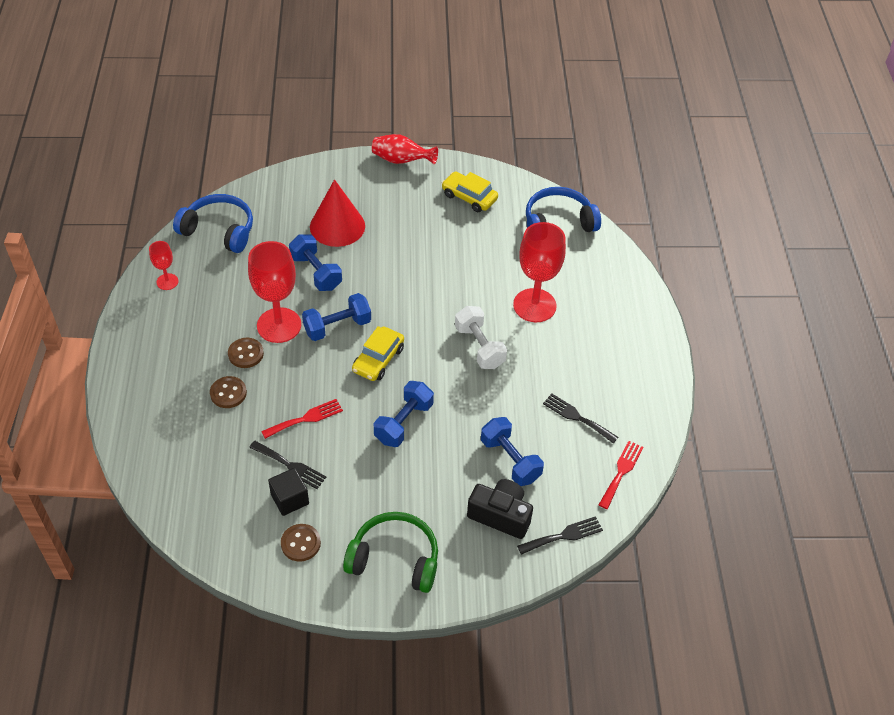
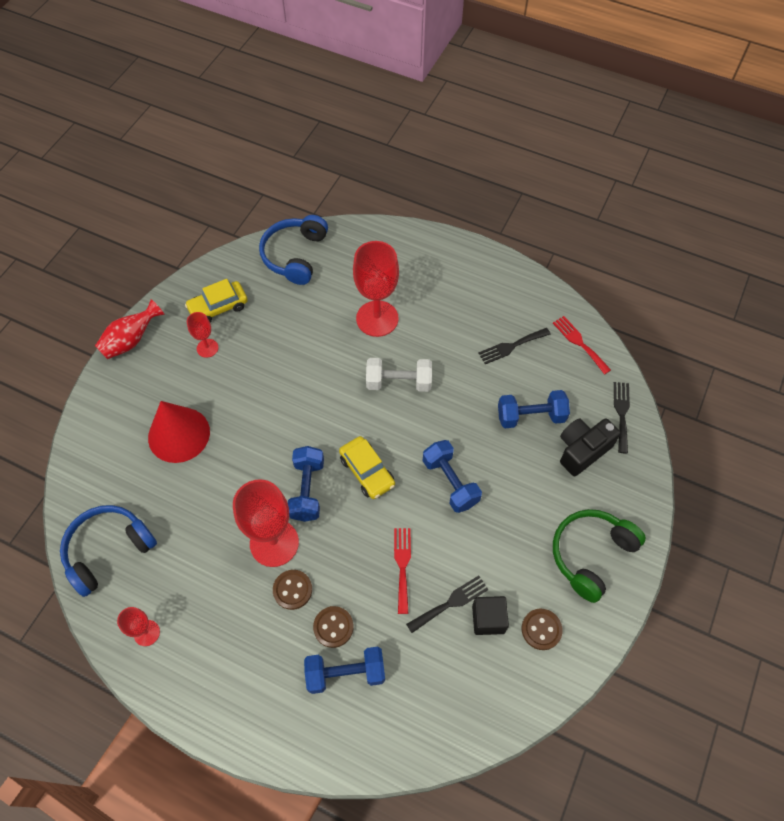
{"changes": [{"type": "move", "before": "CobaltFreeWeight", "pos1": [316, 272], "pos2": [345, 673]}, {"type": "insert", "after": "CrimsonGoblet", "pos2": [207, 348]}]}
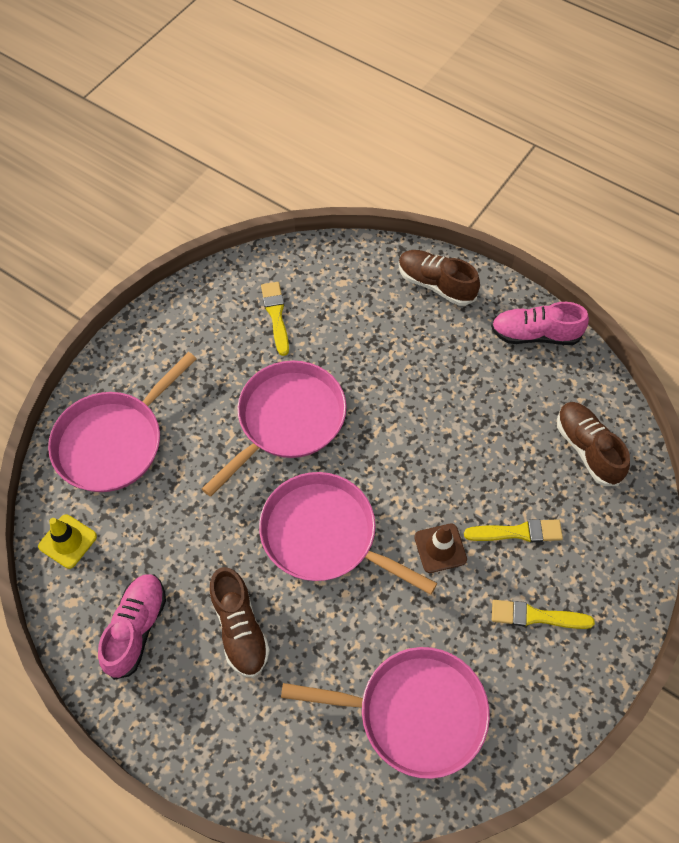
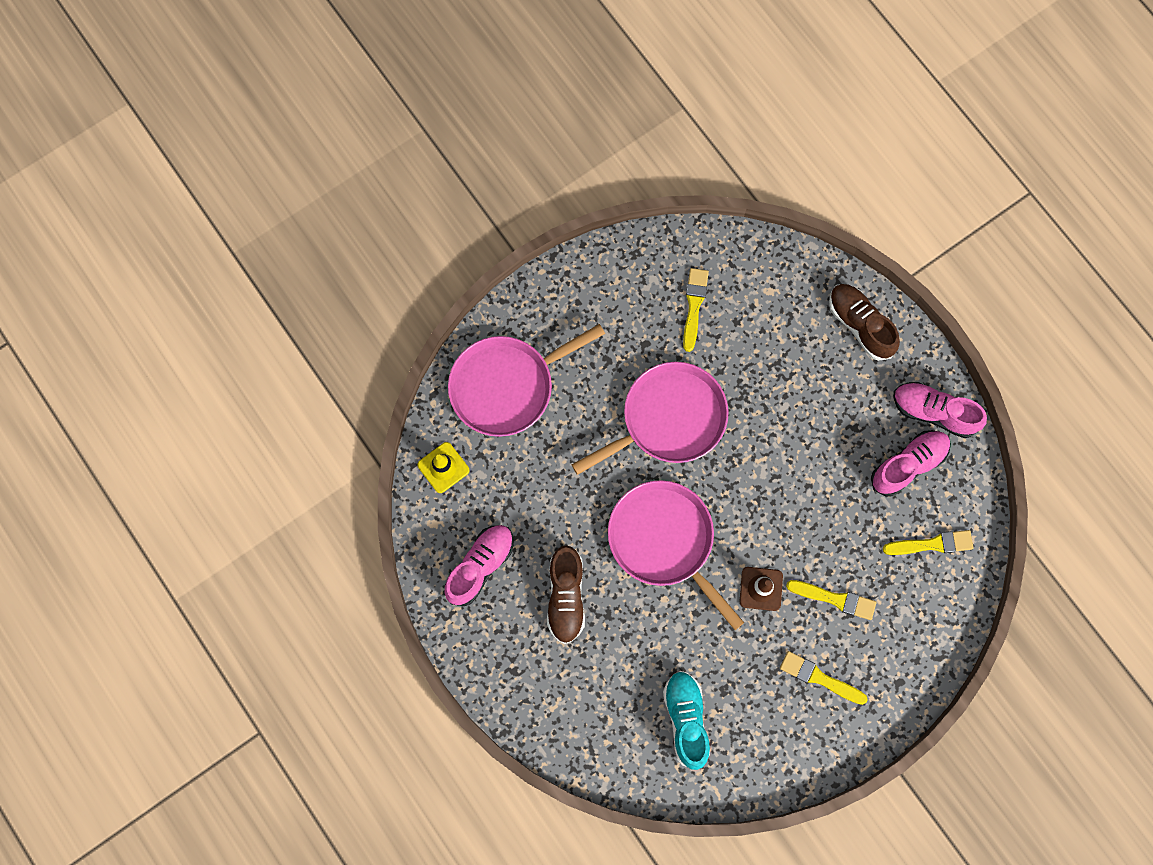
{"changes": [{"type": "replace", "before": "DarkBrownSneaker", "after": "BrightYellowPaintbrush", "pos1": [587, 449], "pos2": [932, 544]}, {"type": "replace", "before": "PinkSkillet", "after": "TealSneaker", "pos1": [415, 713], "pos2": [686, 719]}, {"type": "insert", "after": "PinkSneaker", "pos2": [908, 465]}]}
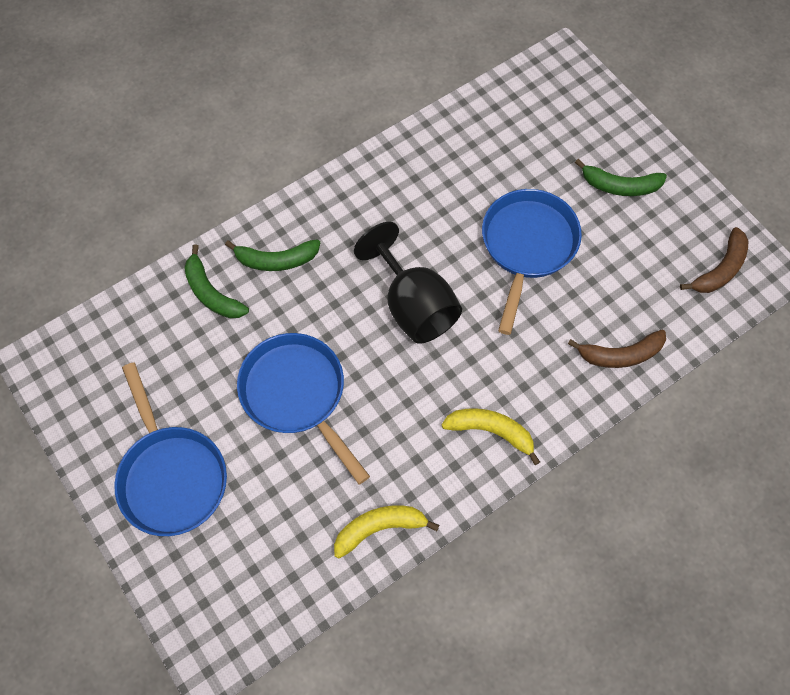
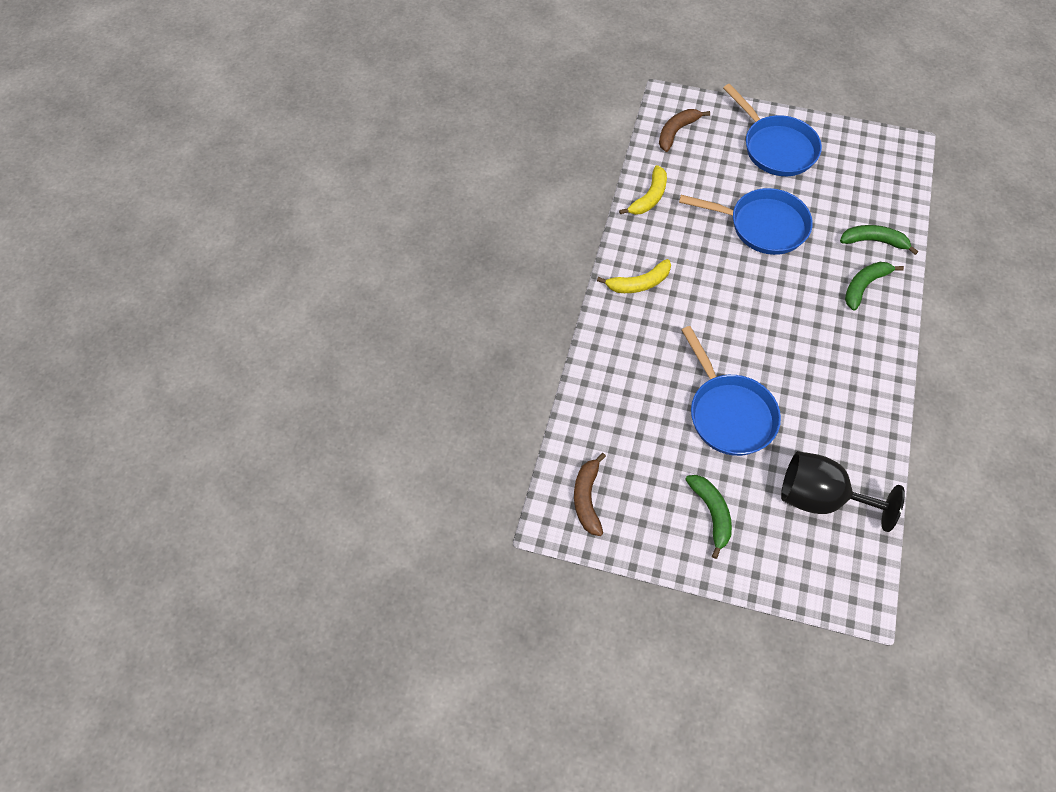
{"changes": [{"type": "rotate", "before": "EmeraldBananaFruit", "pos1": [620, 186], "pos2": [711, 513], "turn": 105}, {"type": "move", "before": "JetBlackGoblet", "pos1": [413, 305], "pos2": [820, 498]}, {"type": "move", "before": "DarkBrownBananaFruit", "pos1": [620, 354], "pos2": [676, 132]}, {"type": "rotate", "before": "CobaltSkillet", "pos1": [171, 476], "pos2": [776, 148], "turn": -150}]}
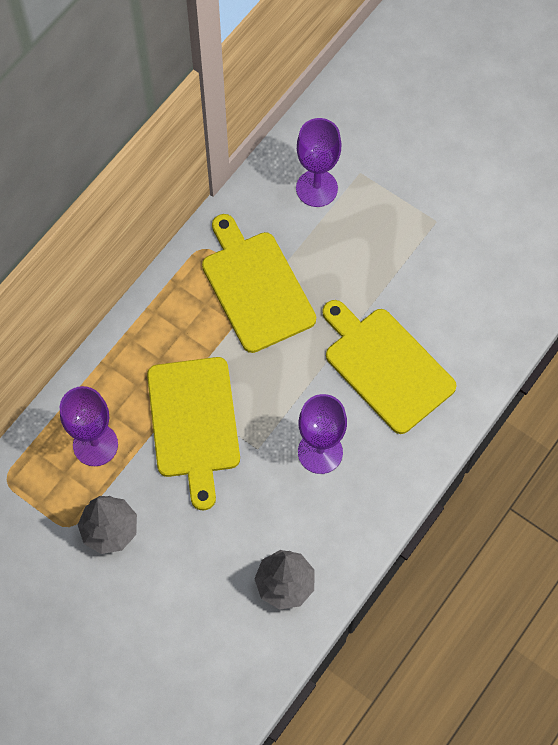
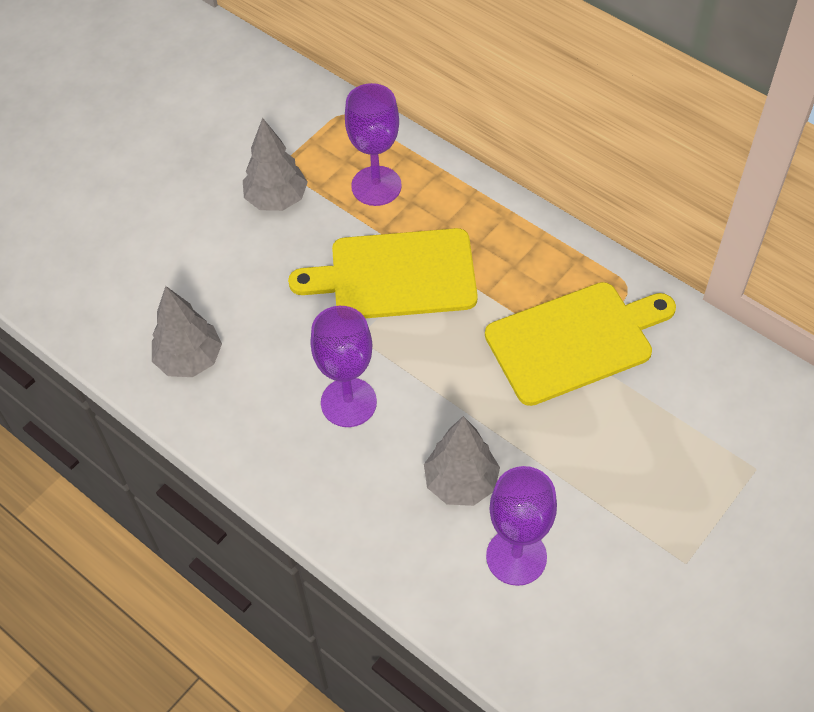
{"changes": [{"type": "move", "before": "RoyalPurpleGoblet", "pos1": [316, 188], "pos2": [516, 556]}, {"type": "replace", "before": "BrightYellowChoppingBoard", "after": "AshGreyFirTree", "pos1": [385, 366], "pos2": [461, 483]}]}
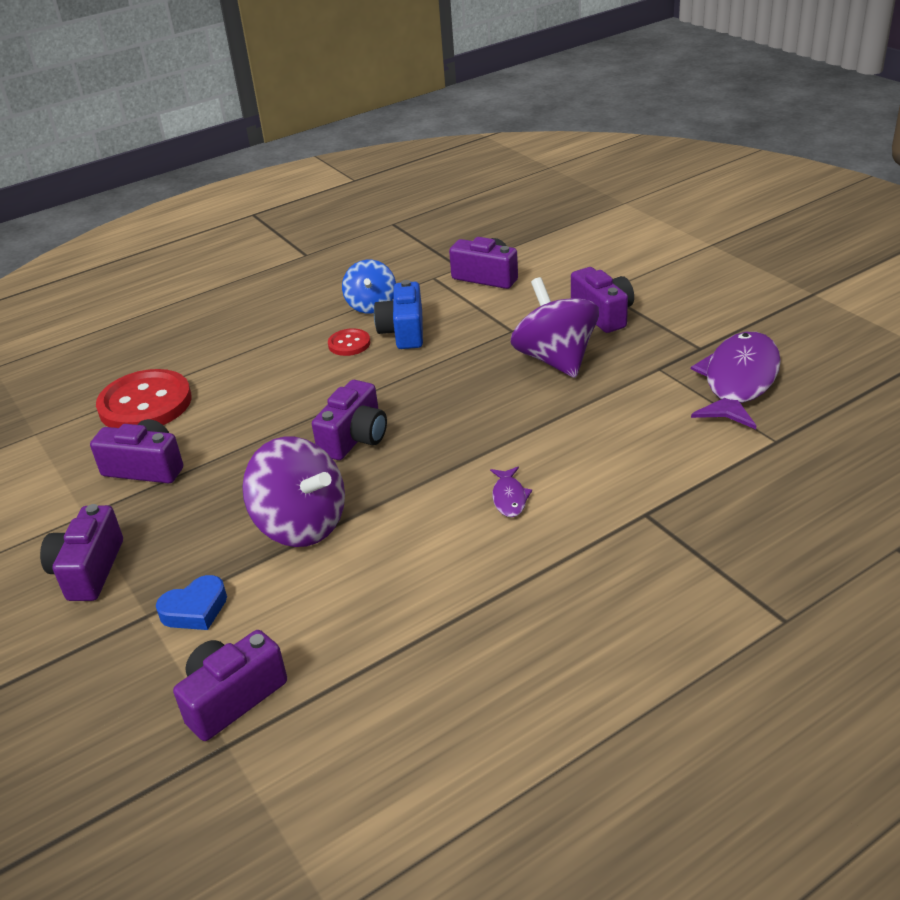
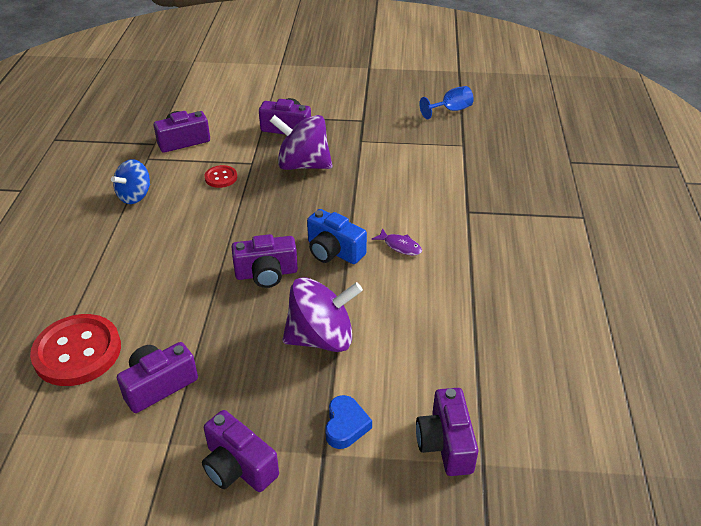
{"changes": [{"type": "rotate", "before": "CobaltWhirligig", "pos1": [371, 305], "pos2": [135, 196], "turn": 90}, {"type": "move", "before": "CobaltPhotoCamera", "pos1": [403, 331], "pos2": [333, 251]}, {"type": "move", "before": "CrimsonButton", "pos1": [349, 344], "pos2": [221, 177]}, {"type": "delete", "before": "RoyalPurpleToyFish", "pos1": [738, 381]}, {"type": "rotate", "before": "RoyalPurplePhotoCamera", "pos1": [355, 438], "pos2": [266, 273], "turn": 105}, {"type": "insert", "after": "CobaltGoblet", "pos2": [451, 110]}]}
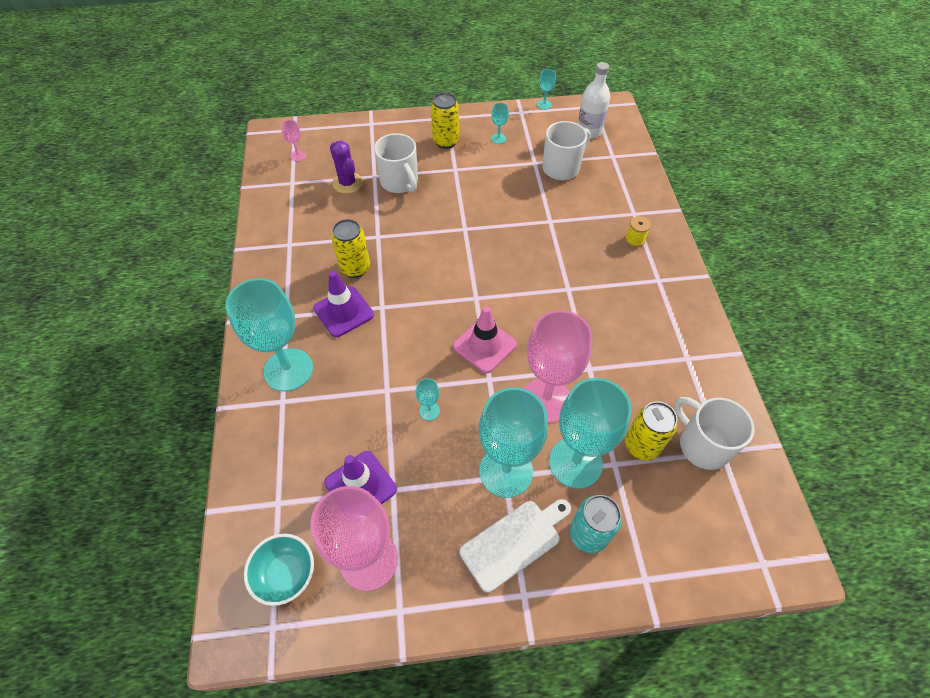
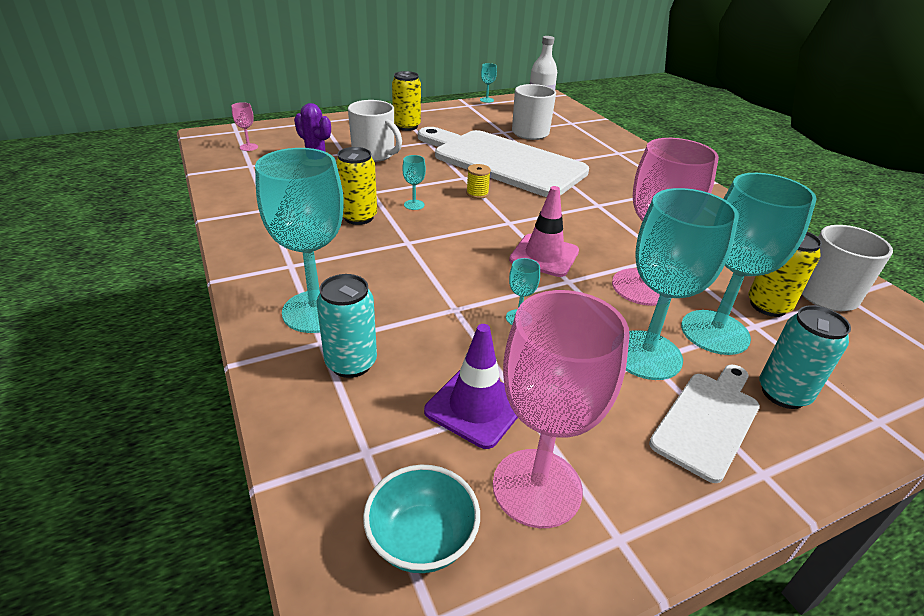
{"changes": [{"type": "move", "before": "TealGoblet", "pos1": [498, 138], "pos2": [414, 205]}, {"type": "move", "before": "BrightYellowBobbin", "pos1": [634, 240], "pos2": [477, 193]}, {"type": "delete", "before": "RoyalPurpleRoadCone", "pos1": [343, 311]}, {"type": "insert", "after": "PureWhiteChoppingBoard", "pos2": [502, 161]}, {"type": "insert", "after": "TealTin", "pos2": [351, 363]}]}
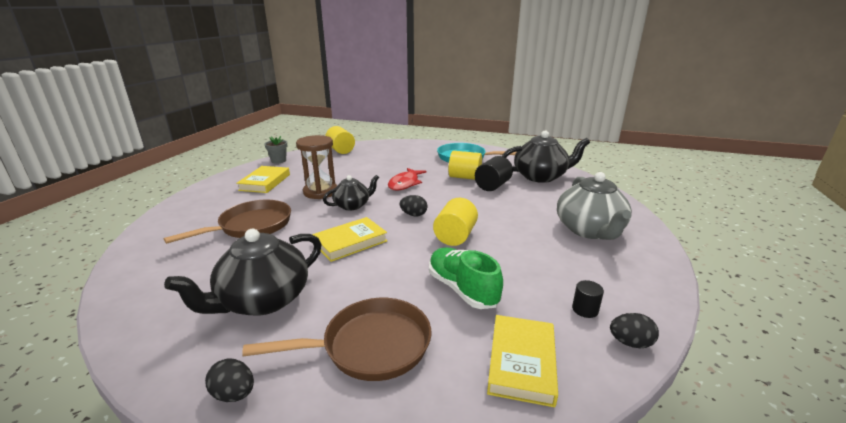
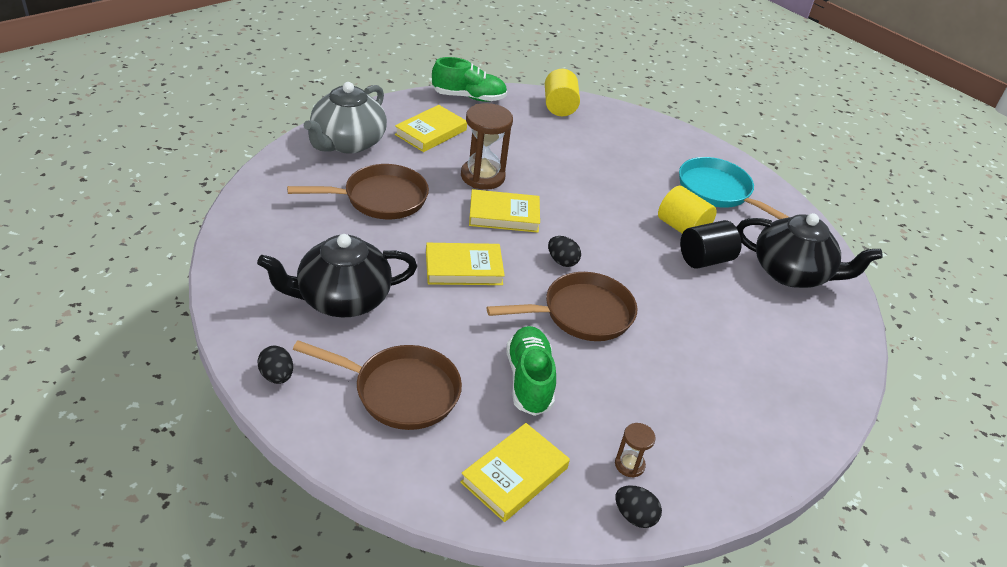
{"changes": [{"type": "replace", "before": "AshGreyPottedPlant", "after": "EmeraldSneaker", "pos1": [278, 161], "pos2": [469, 97]}, {"type": "delete", "before": "CrimsonToyFish", "pos1": [405, 184]}, {"type": "move", "before": "AshGreyChinaTeapot", "pos1": [589, 230], "pos2": [347, 143]}, {"type": "replace", "before": "JetBlackChinaTeapot", "after": "BrightYellowBook", "pos1": [352, 205], "pos2": [504, 215]}, {"type": "replace", "before": "BrightYellowCylinder", "after": "DarkBrownSkillet", "pos1": [455, 236], "pos2": [582, 314]}, {"type": "replace", "before": "JetBlackCylinder", "after": "DarkBrownSandglass", "pos1": [585, 309], "pos2": [629, 465]}]}
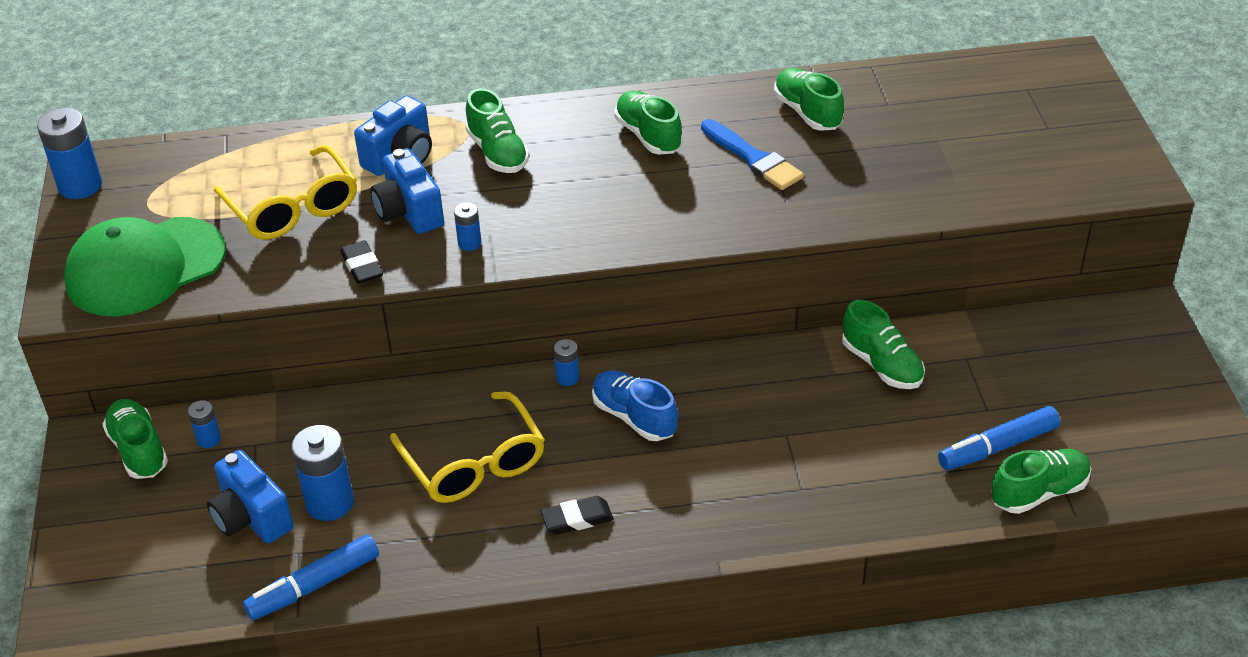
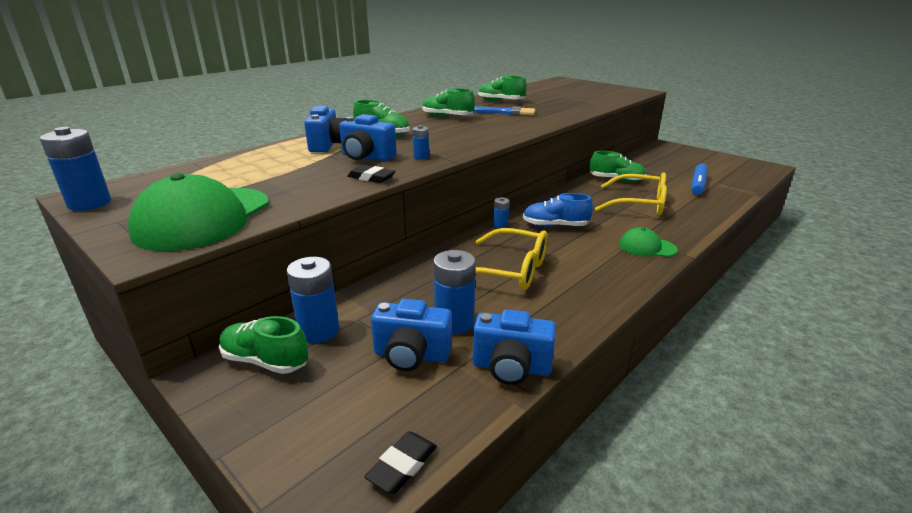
{"changes": [{"type": "move", "before": "BrightYellowEyeglasses", "pos1": [293, 208], "pos2": [639, 204]}, {"type": "resize", "before": "CobaltAaBattery", "pos1": [208, 439], "pos2": [319, 331], "scale": 1.93}, {"type": "delete", "before": "EmeraldSneaker", "pos1": [1039, 492]}, {"type": "move", "before": "JetBlackGumEraser", "pos1": [577, 519], "pos2": [402, 466]}, {"type": "replace", "before": "CobaltFeltPen", "after": "CobaltPhotoCamera", "pos1": [314, 585], "pos2": [511, 368]}, {"type": "insert", "after": "EmeraldPeakedCap", "pos2": [647, 247]}]}
